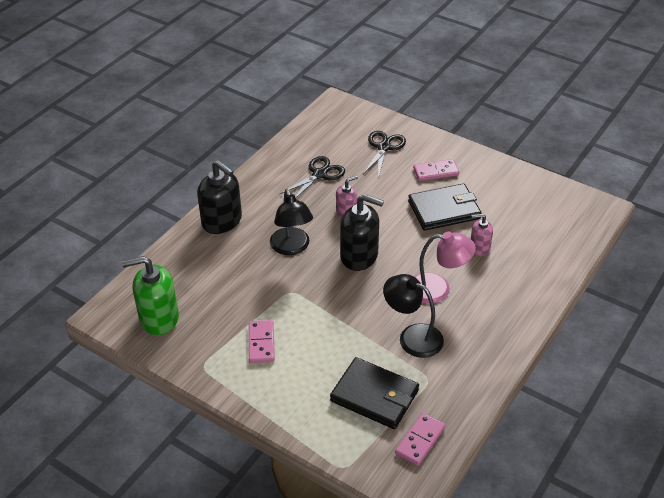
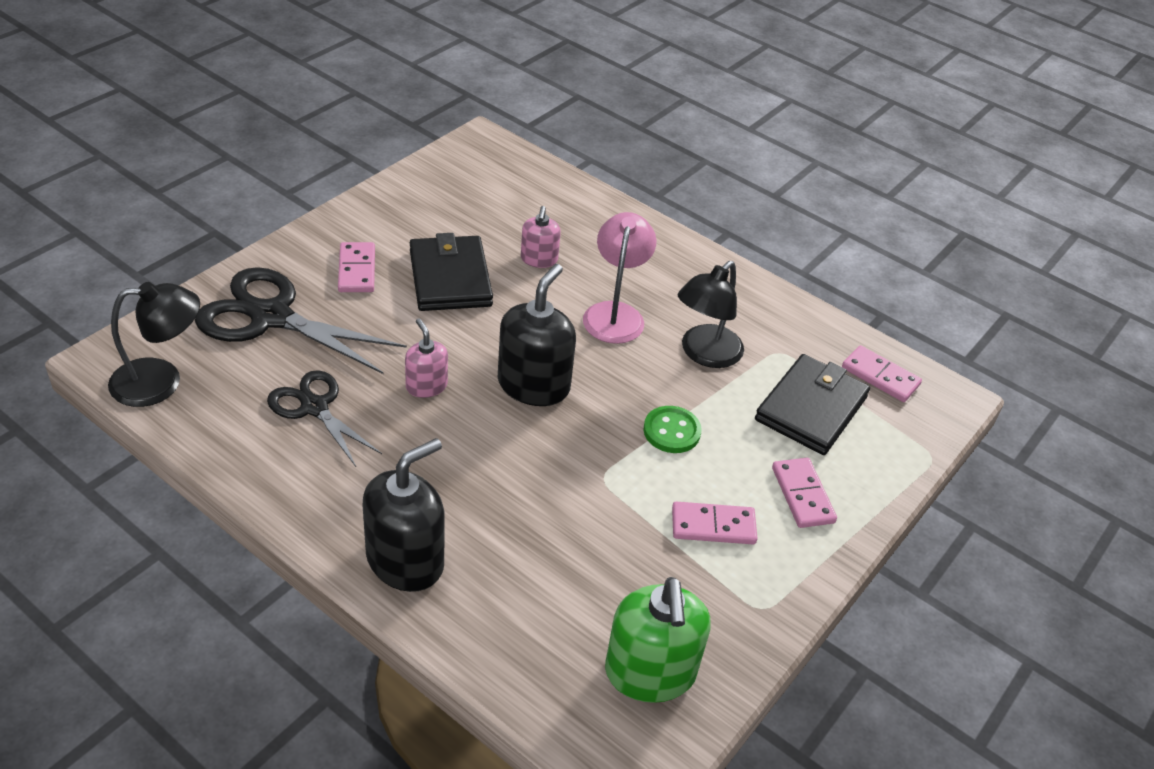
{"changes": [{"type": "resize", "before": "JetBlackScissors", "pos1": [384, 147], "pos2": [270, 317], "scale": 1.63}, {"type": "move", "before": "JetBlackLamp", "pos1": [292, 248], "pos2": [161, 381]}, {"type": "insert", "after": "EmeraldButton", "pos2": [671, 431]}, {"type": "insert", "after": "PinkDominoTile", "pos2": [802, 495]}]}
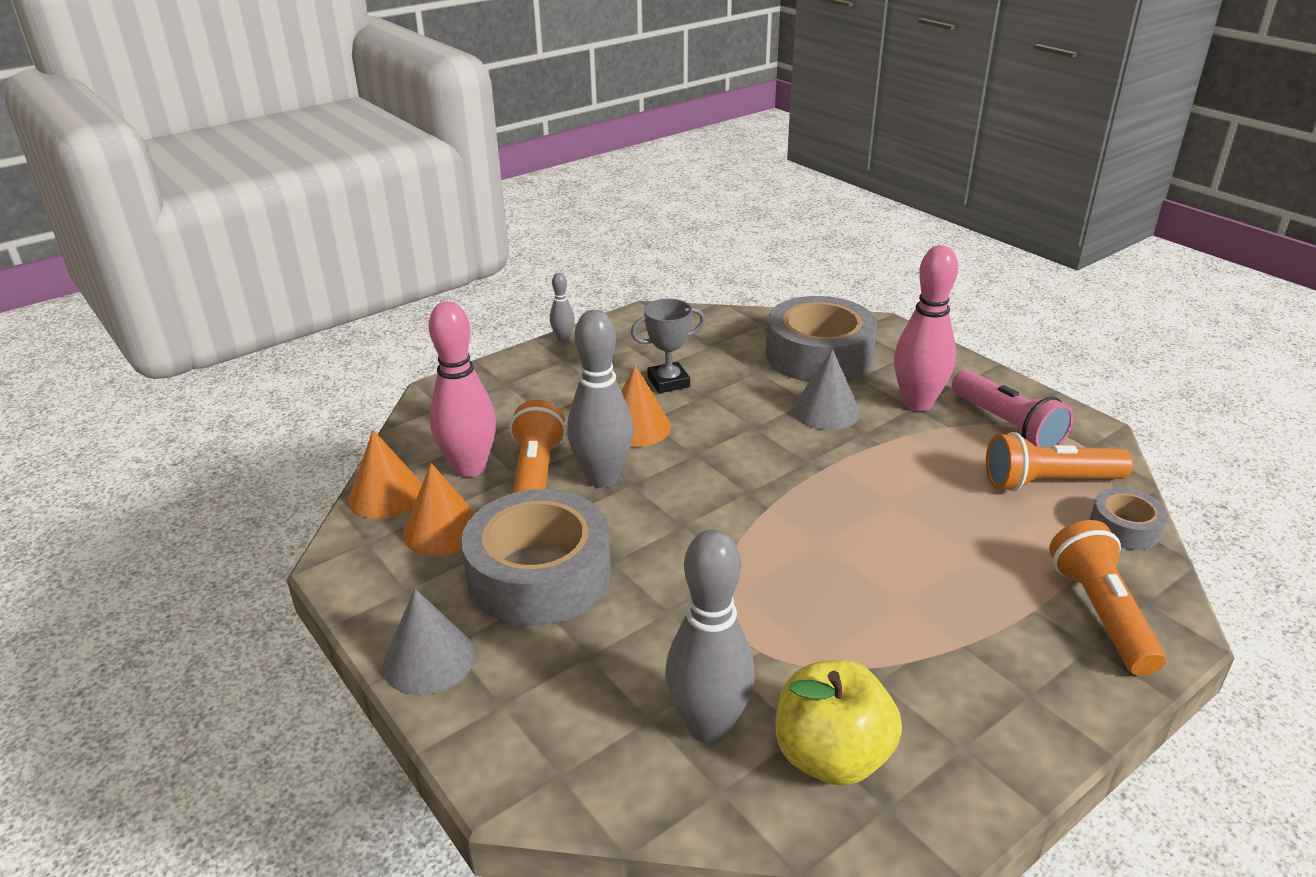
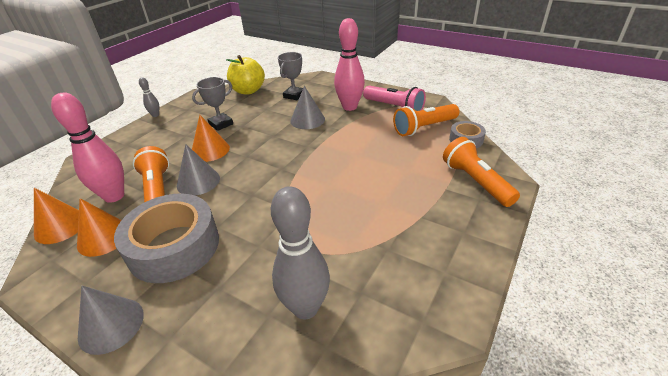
{"changes": [{"type": "replace", "before": "AshGreyTape", "after": "AshGreyPrizeCup", "pos1": [819, 355], "pos2": [294, 95]}, {"type": "replace", "before": "AshGreyBowlingPin", "after": "AshGreySolidCone", "pos1": [602, 478], "pos2": [198, 181]}, {"type": "move", "before": "BrightYellowToyApple", "pos1": [831, 756], "pos2": [248, 91]}]}
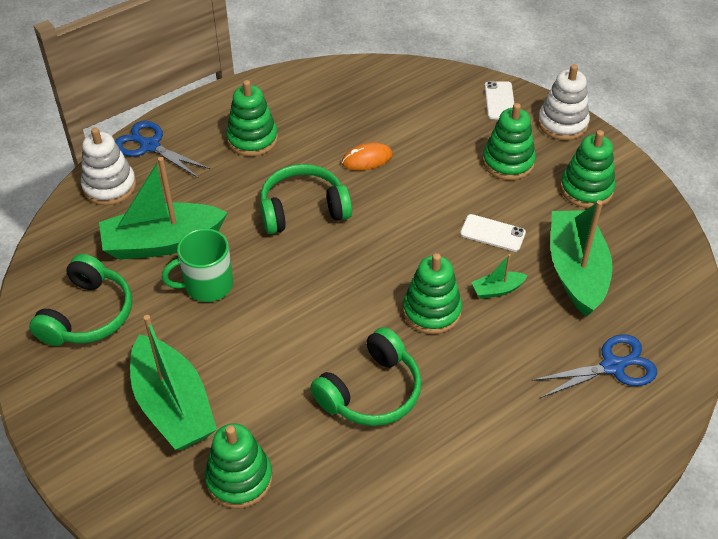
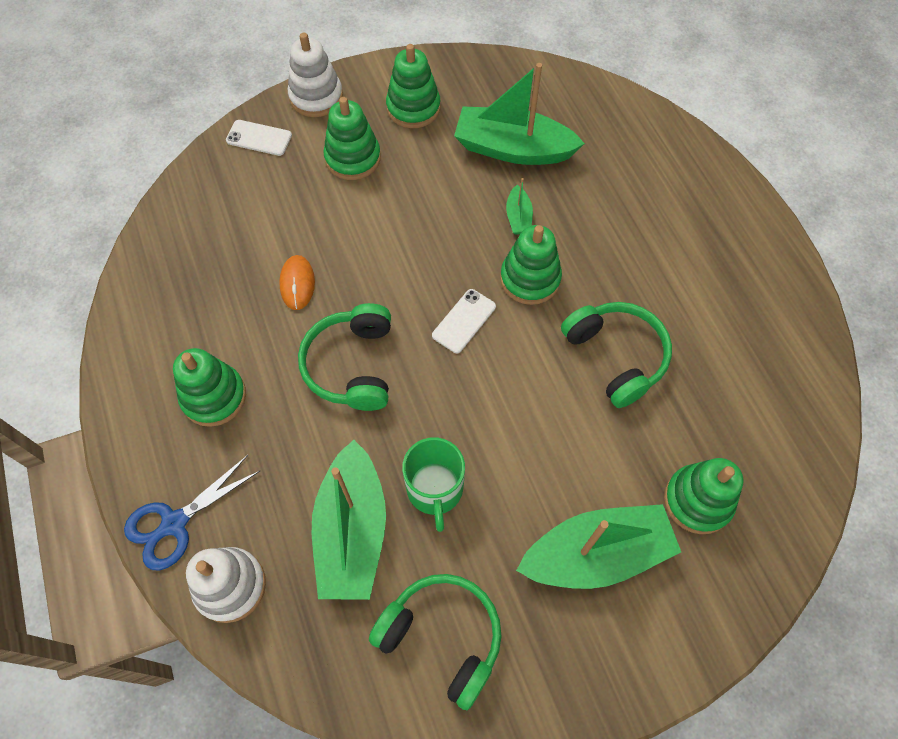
{"changes": [{"type": "move", "before": "PureWhiteMobilePhone", "pos1": [492, 233], "pos2": [464, 321]}, {"type": "delete", "before": "CobaltScissors", "pos1": [613, 366]}]}
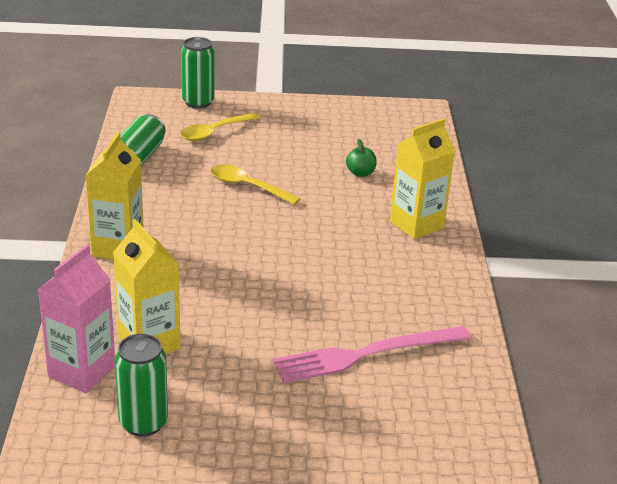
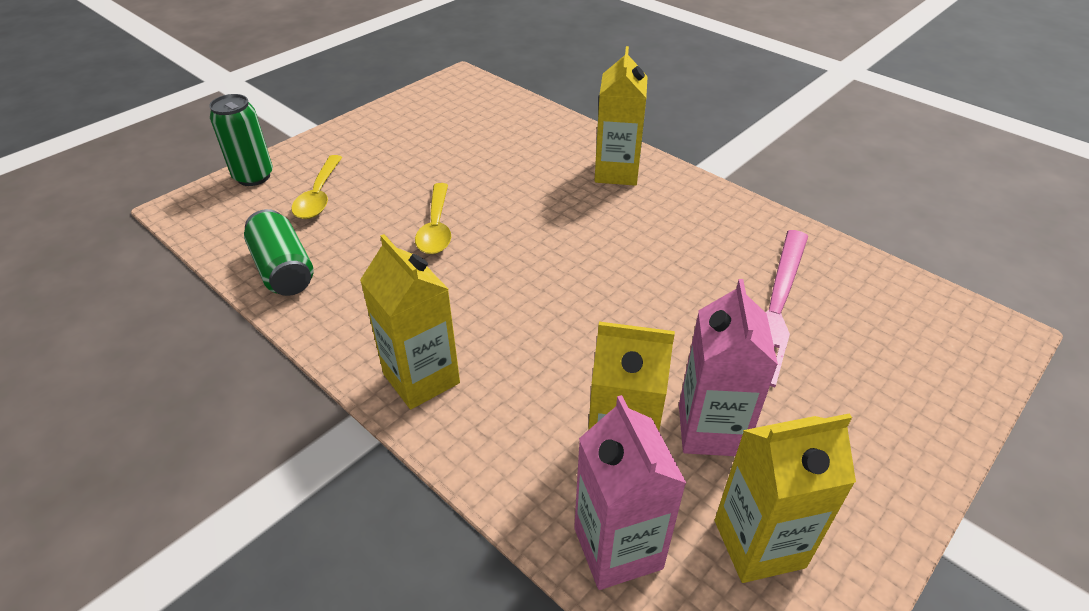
{"changes": [{"type": "delete", "before": "EmeraldToyApple", "pos1": [360, 173]}, {"type": "rotate", "before": "BrightYellowSpoon", "pos1": [247, 186], "pos2": [436, 228], "turn": -75}, {"type": "replace", "before": "EmeraldTin", "after": "BrightYellowMilkCarton", "pos1": [143, 423], "pos2": [759, 543]}, {"type": "insert", "after": "PinkMilkCarton", "pos2": [710, 430]}]}
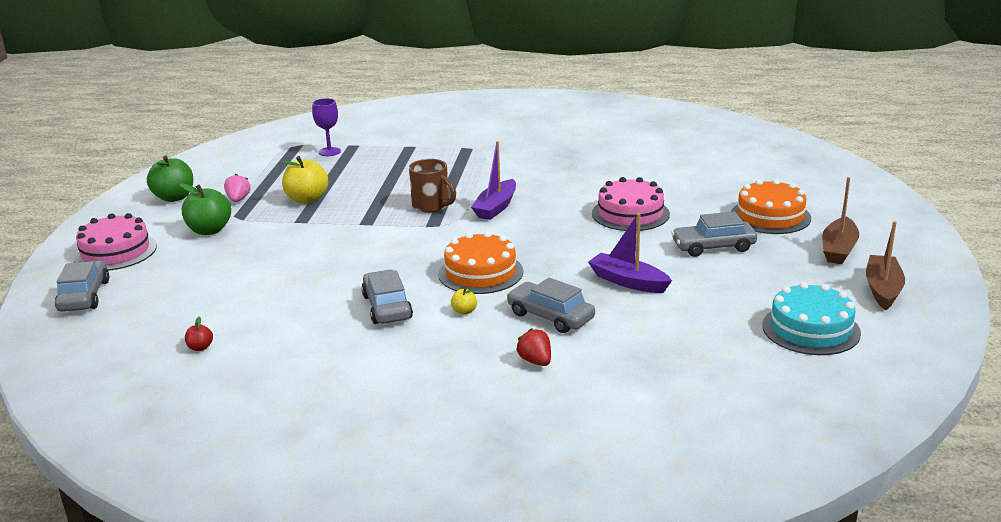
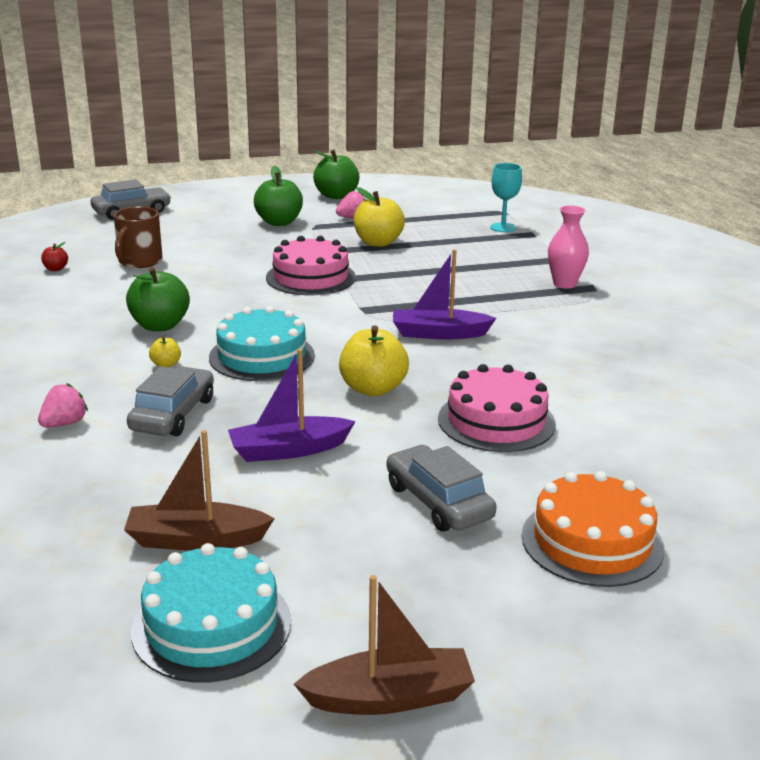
{"changes": [{"type": "recolor", "before": "RoyalPurpleGoblet", "after": "TealGoblet", "pos1": [329, 152], "pos2": [503, 227]}, {"type": "move", "before": "DarkBrownTeaMug", "pos1": [432, 206], "pos2": [139, 262]}, {"type": "move", "before": "DarkBrownToyBoat", "pos1": [838, 249], "pos2": [196, 540]}, {"type": "move", "before": "PinkLayerCake", "pos1": [115, 251], "pos2": [311, 277]}, {"type": "rotate", "before": "RoyalPurpleToyBoat", "pos1": [628, 282], "pos2": [288, 450], "turn": -120}, {"type": "recolor", "before": "OrangeColouredLayerCake", "after": "TealLayerCake", "pos1": [480, 273], "pos2": [262, 356]}, {"type": "replace", "before": "AshGreyToyCar", "after": "EmeraldToyApple", "pos1": [387, 307], "pos2": [160, 325]}, {"type": "recolor", "before": "CrimsonToyStrawberry", "after": "PinkToyStrawberry", "pos1": [535, 361], "pos2": [64, 423]}, {"type": "insert", "after": "PinkVase", "pos2": [564, 284]}, {"type": "insert", "after": "BrightYellowToyApple", "pos2": [373, 389]}]}
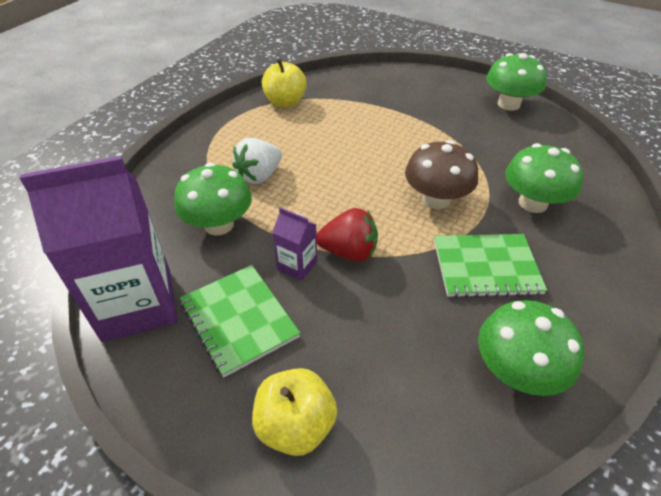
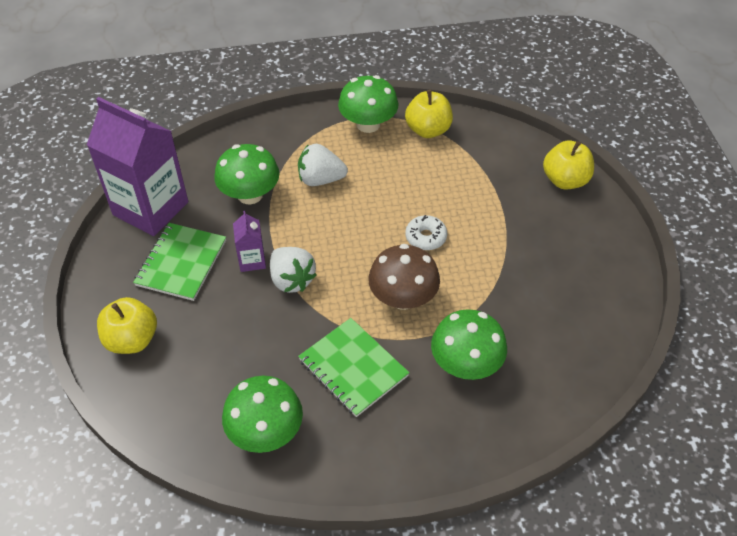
{"changes": [{"type": "move", "before": "EmeraldToadstool", "pos1": [508, 104], "pos2": [368, 124]}, {"type": "recolor", "before": "CrimsonToyStrawberry", "after": "PureWhiteToyStrawberry", "pos1": [349, 252], "pos2": [291, 280]}, {"type": "insert", "after": "BrightYellowToyApple", "pos2": [565, 180]}, {"type": "insert", "after": "PureWhiteGlazedDonut", "pos2": [425, 237]}]}
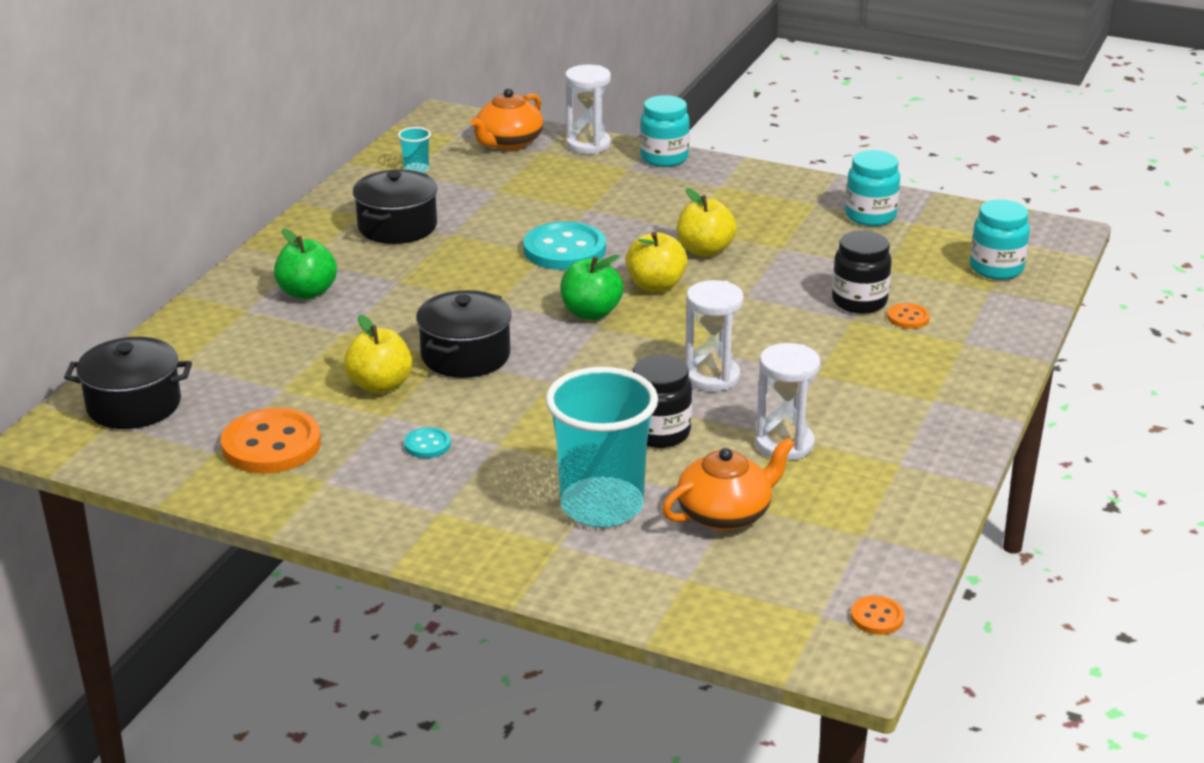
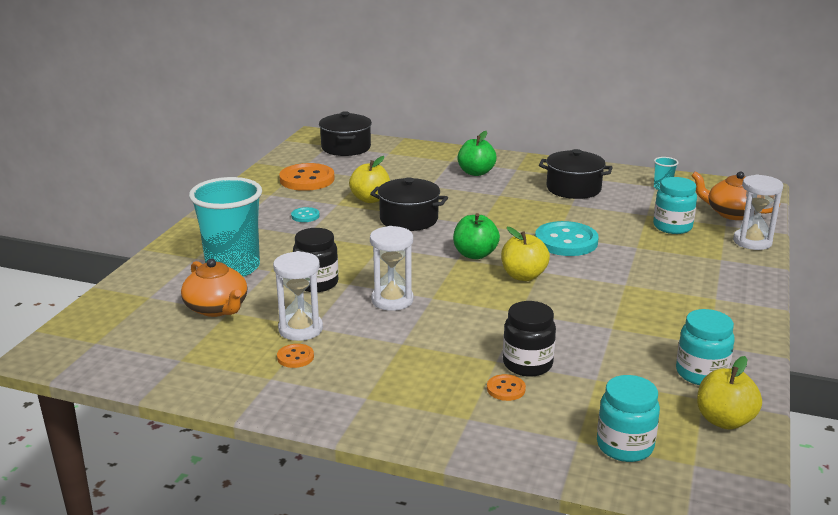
{"changes": [{"type": "move", "before": "TealPreserveJar", "pos1": [664, 158], "pos2": [672, 227]}, {"type": "move", "before": "BrightYellowToyApple", "pos1": [705, 250], "pos2": [724, 420]}, {"type": "move", "before": "OrangeColouredButton", "pos1": [877, 617], "pos2": [295, 357]}]}
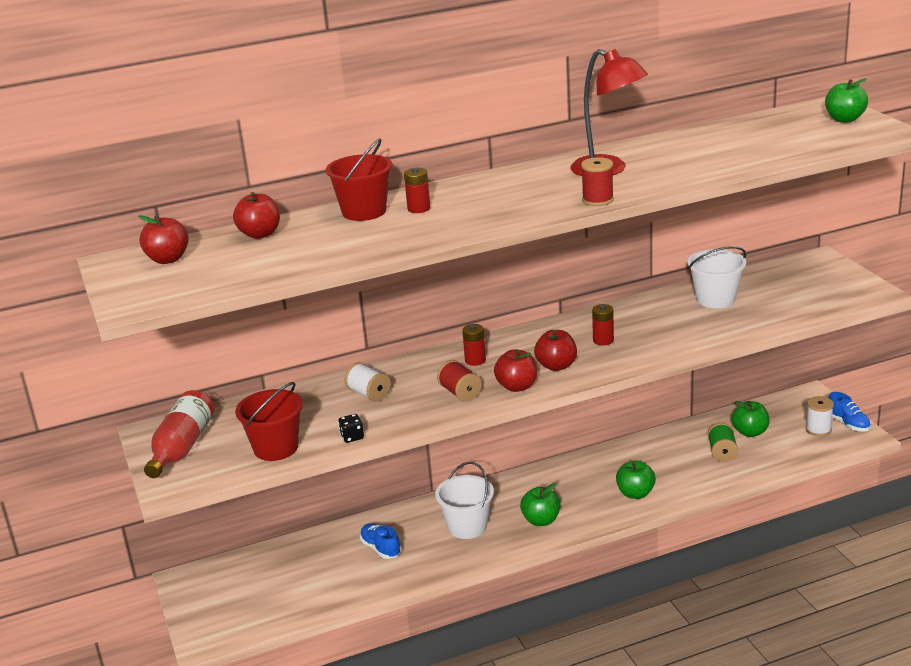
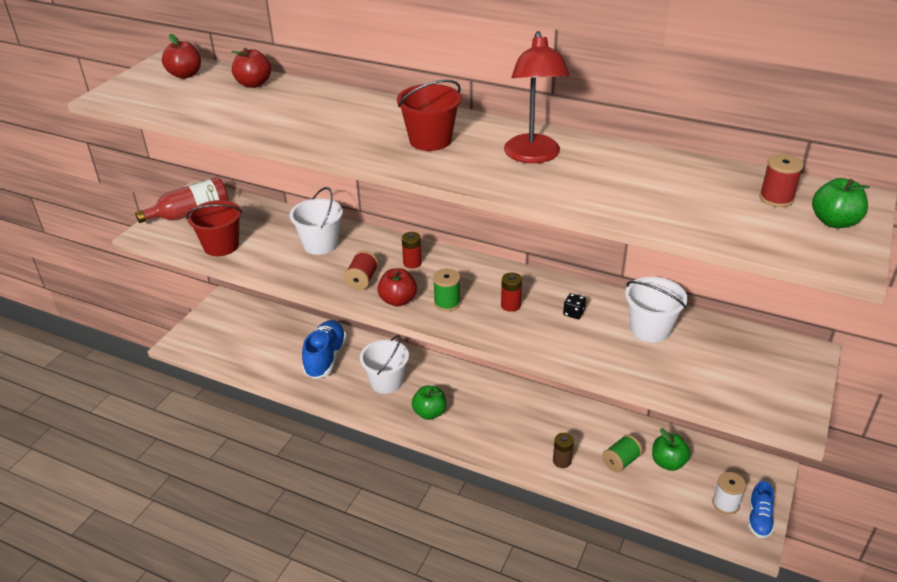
{"changes": [{"type": "move", "before": "CrimsonSandBucket", "pos1": [364, 212], "pos2": [430, 140]}, {"type": "move", "before": "CrimsonBobbin", "pos1": [597, 200], "pos2": [776, 198]}, {"type": "delete", "before": "CrimsonAaBattery", "pos1": [419, 209]}, {"type": "replace", "before": "CrimsonToyApple", "after": "EmeraldBobbin", "pos1": [556, 366], "pos2": [447, 303]}, {"type": "replace", "before": "PureWhiteBobbin", "after": "PureWhiteSandBucket", "pos1": [369, 394], "pos2": [320, 244]}, {"type": "move", "before": "JetBlackGameDie", "pos1": [352, 437], "pos2": [573, 313]}, {"type": "delete", "before": "EmeraldToyApple", "pos1": [635, 493]}, {"type": "resize", "before": "CobaltSneaker", "pos1": [381, 548], "pos2": [325, 358], "scale": 1.7}, {"type": "insert", "after": "DarkBrownAaBattery", "pos2": [562, 461]}]}
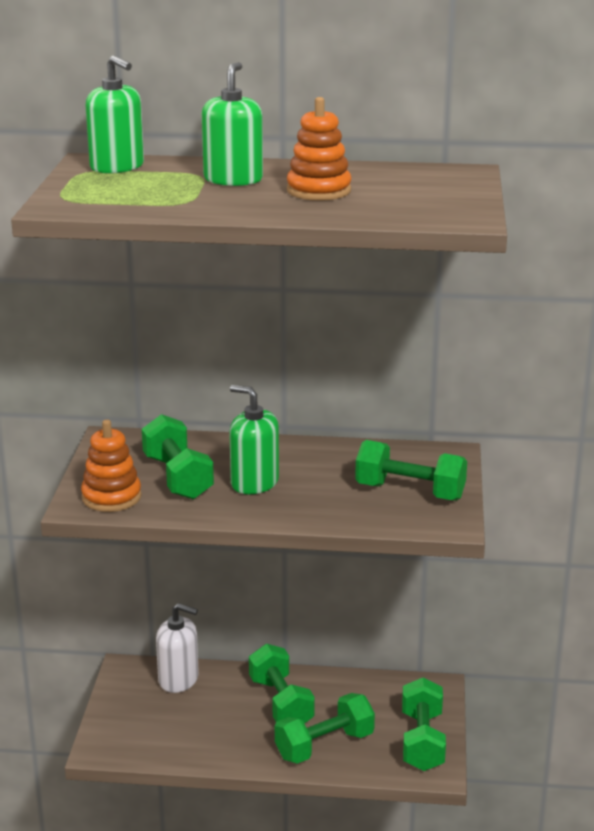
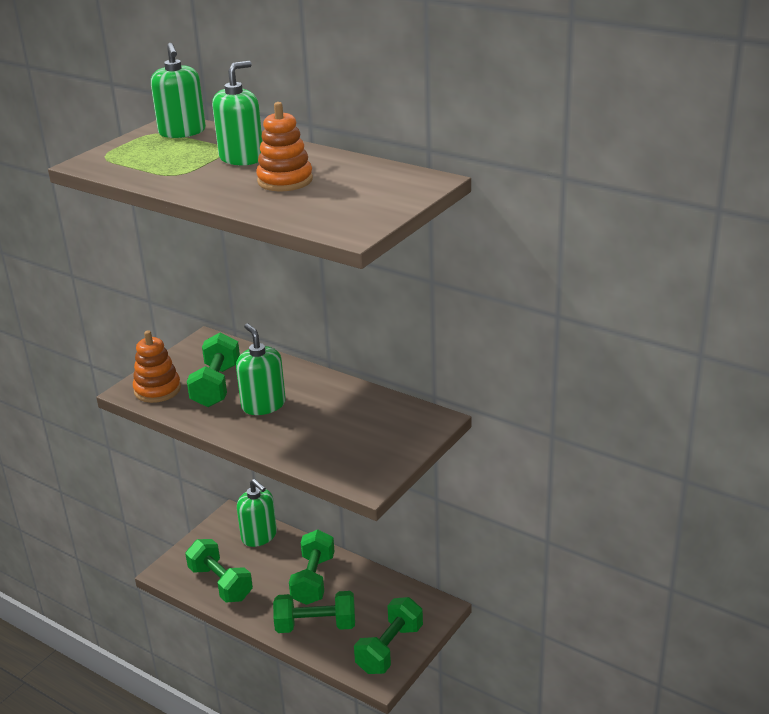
{"changes": [{"type": "move", "before": "EmeraldFreeWeight", "pos1": [410, 492], "pos2": [220, 583]}, {"type": "recolor", "before": "PureWhiteSoapDispenser", "after": "EmeraldSoapDispenser", "pos1": [178, 679], "pos2": [259, 536]}]}
